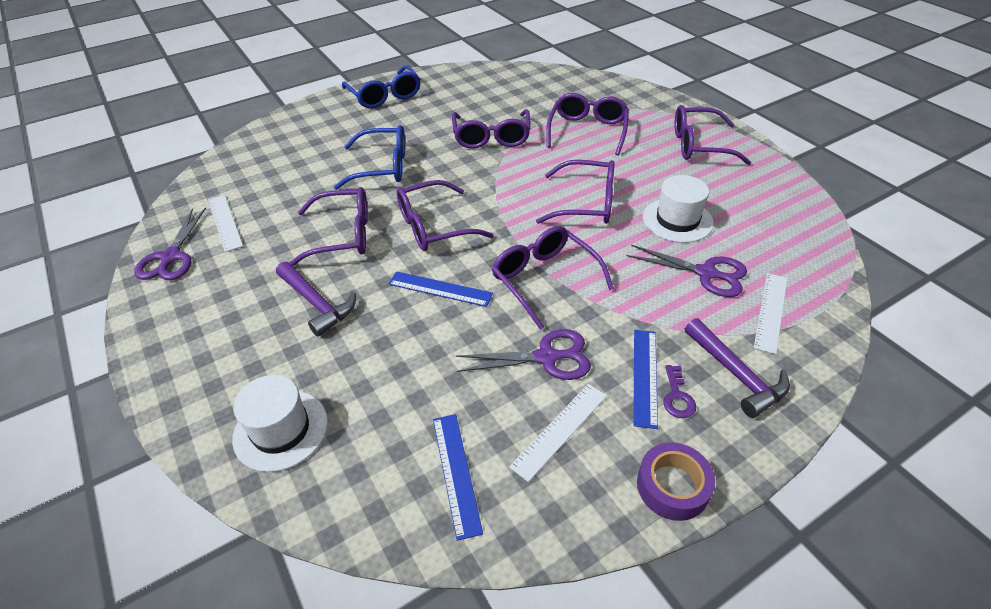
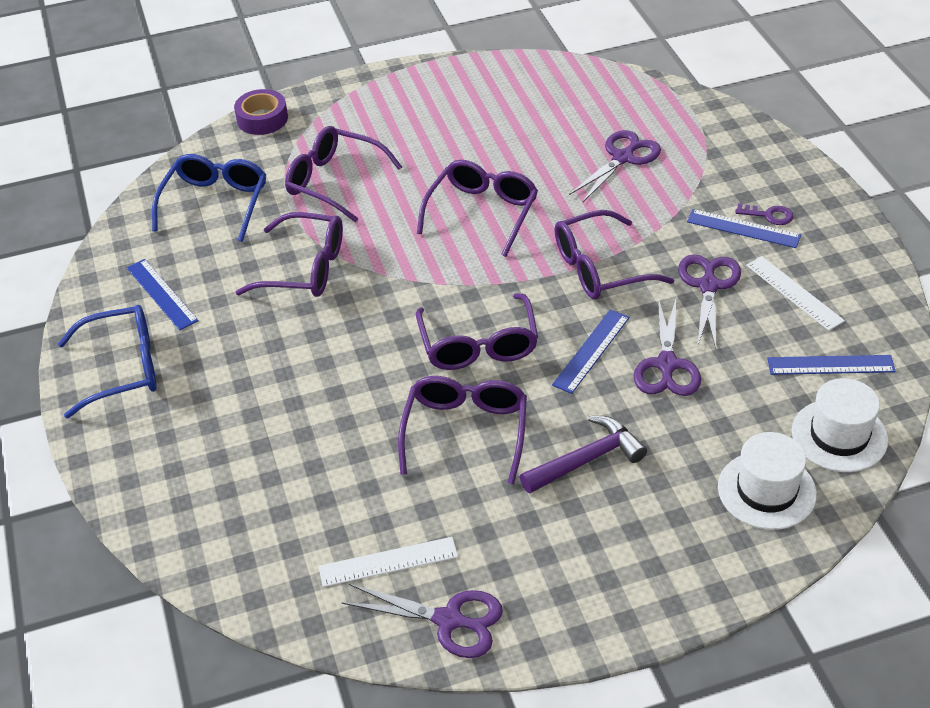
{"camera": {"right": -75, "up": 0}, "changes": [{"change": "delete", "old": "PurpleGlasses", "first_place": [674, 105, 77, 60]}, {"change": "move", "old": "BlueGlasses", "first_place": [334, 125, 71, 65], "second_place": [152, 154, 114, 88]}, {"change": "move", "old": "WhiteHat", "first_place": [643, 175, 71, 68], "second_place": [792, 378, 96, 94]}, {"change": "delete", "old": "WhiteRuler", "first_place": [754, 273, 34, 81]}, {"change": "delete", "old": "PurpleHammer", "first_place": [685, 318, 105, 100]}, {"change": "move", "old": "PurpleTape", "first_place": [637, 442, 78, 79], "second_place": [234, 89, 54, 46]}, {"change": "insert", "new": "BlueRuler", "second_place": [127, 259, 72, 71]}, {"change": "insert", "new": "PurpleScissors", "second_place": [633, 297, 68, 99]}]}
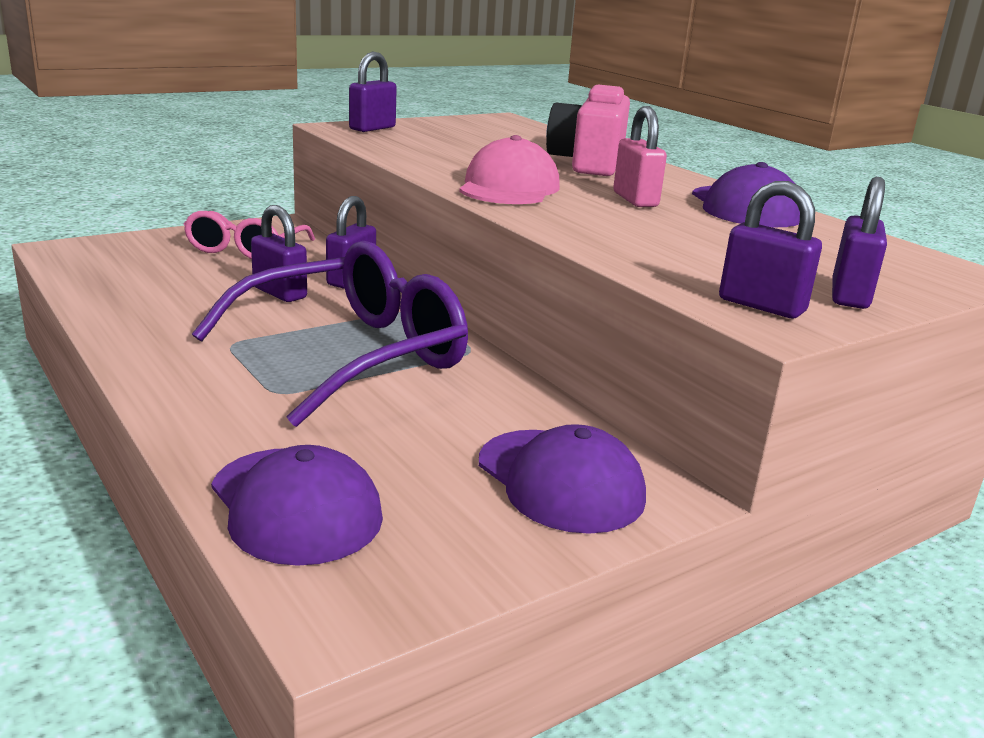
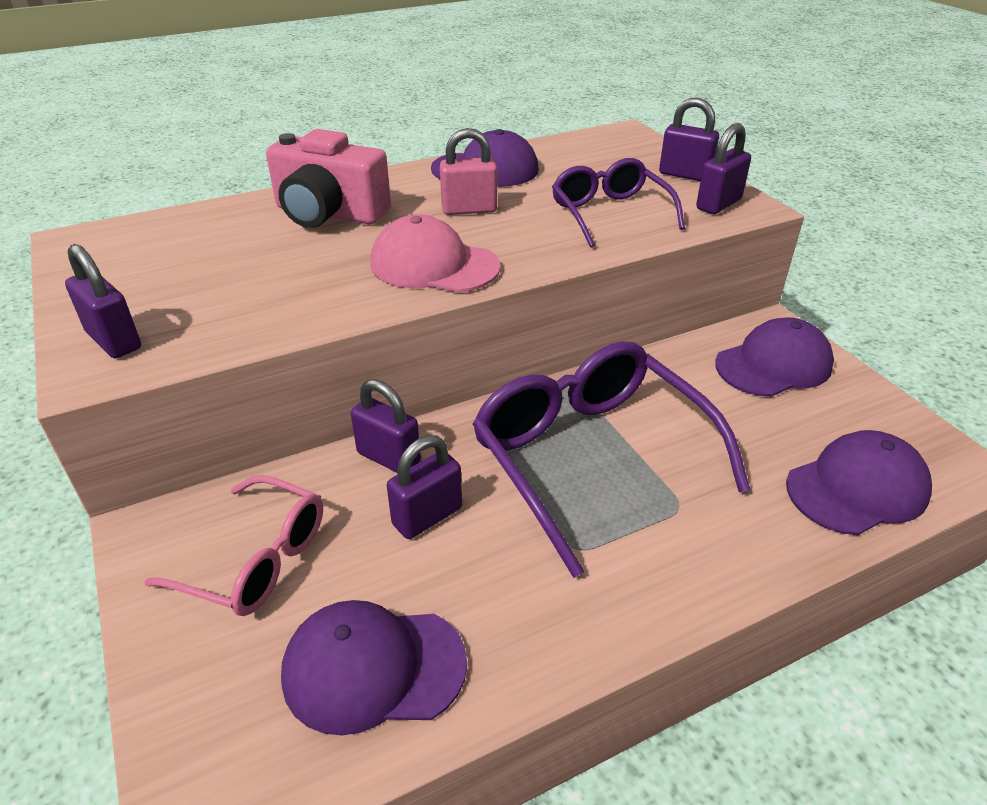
{"camera": {"right": -80, "up": 15}, "changes": [{"change": "insert", "new": "PurpleGlasses", "second_place": [552, 158, 133, 89]}, {"change": "insert", "new": "PurpleCap", "second_place": [281, 600, 186, 135]}]}
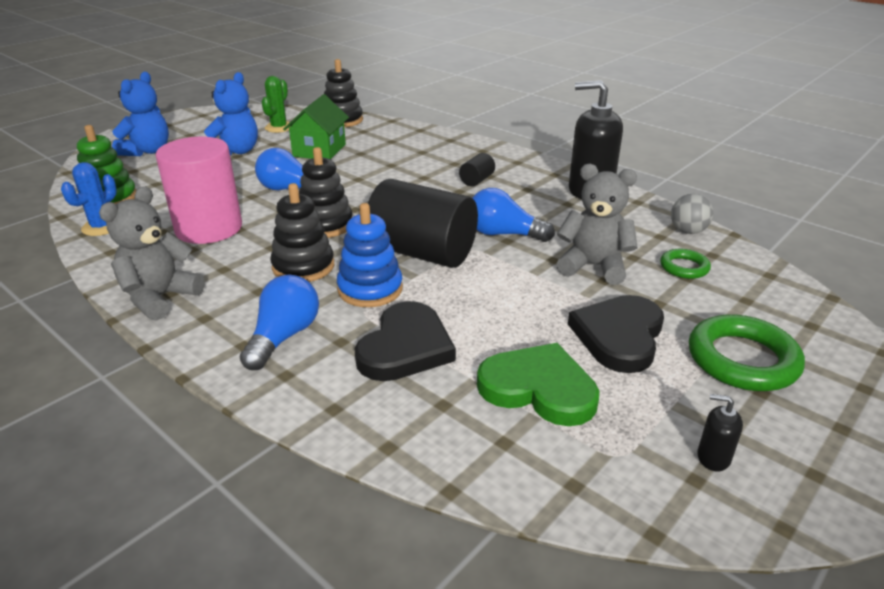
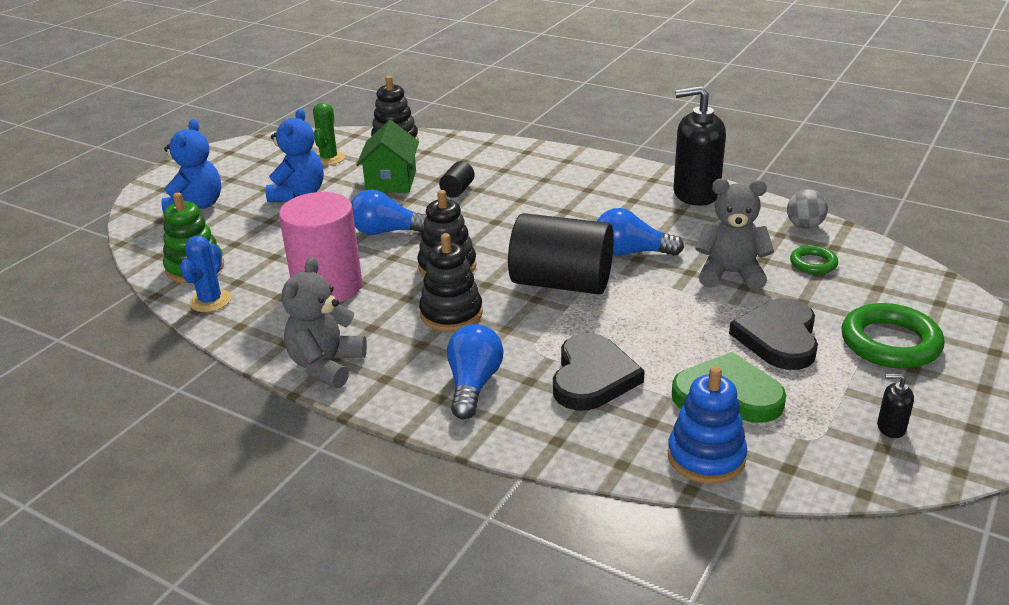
{"camera": {"right": -10, "up": 0}, "changes": [{"change": "move", "old": "BlackCylinder", "first_place": [459, 153, 36, 33], "second_place": [439, 161, 36, 37]}, {"change": "move", "old": "BlueStackingToy", "first_place": [337, 203, 66, 104], "second_place": [668, 366, 79, 118]}]}
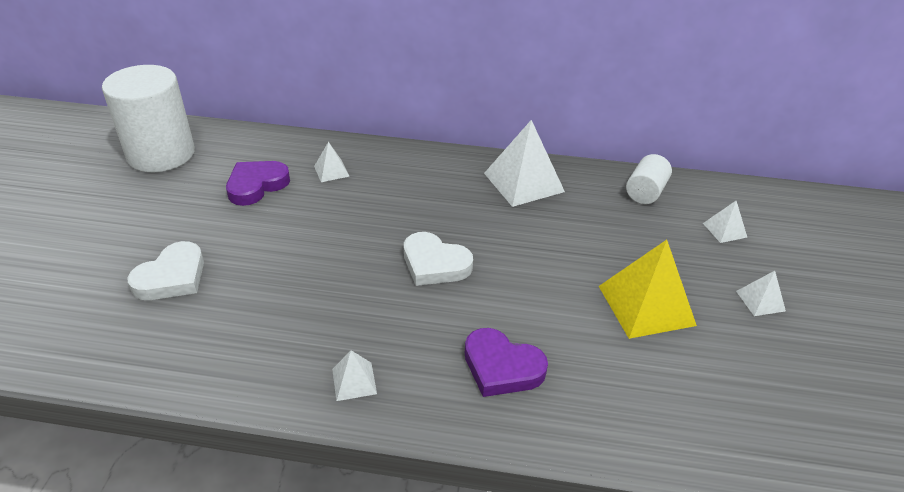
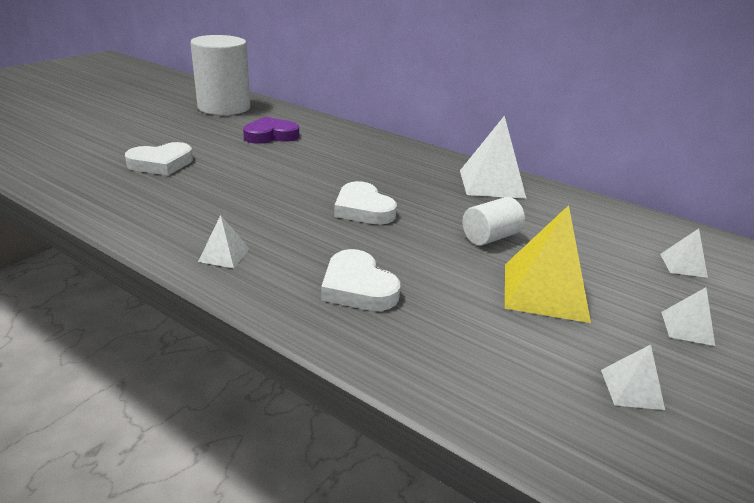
{"camera": {"right": 25, "up": -10}, "changes": [{"change": "move", "old": "WhitePyramid", "first_place": [314, 142, 36, 40], "second_place": [601, 344, 64, 66]}, {"change": "move", "old": "WhiteCylinder", "first_place": [626, 154, 46, 50], "second_place": [462, 197, 63, 49]}, {"change": "recolor", "old": "PurpleHeart", "new": "WhiteHeart", "first_place": [465, 328, 83, 69], "second_place": [321, 249, 79, 62]}]}
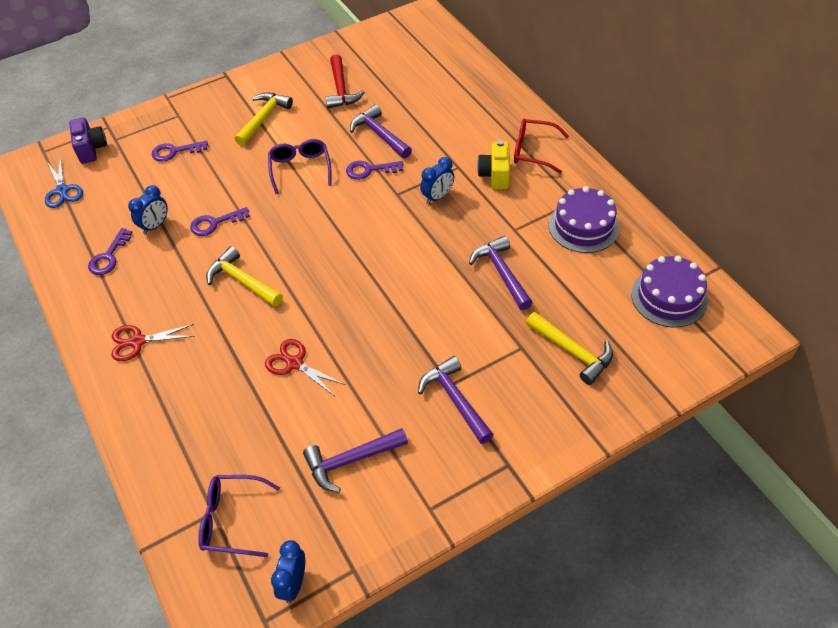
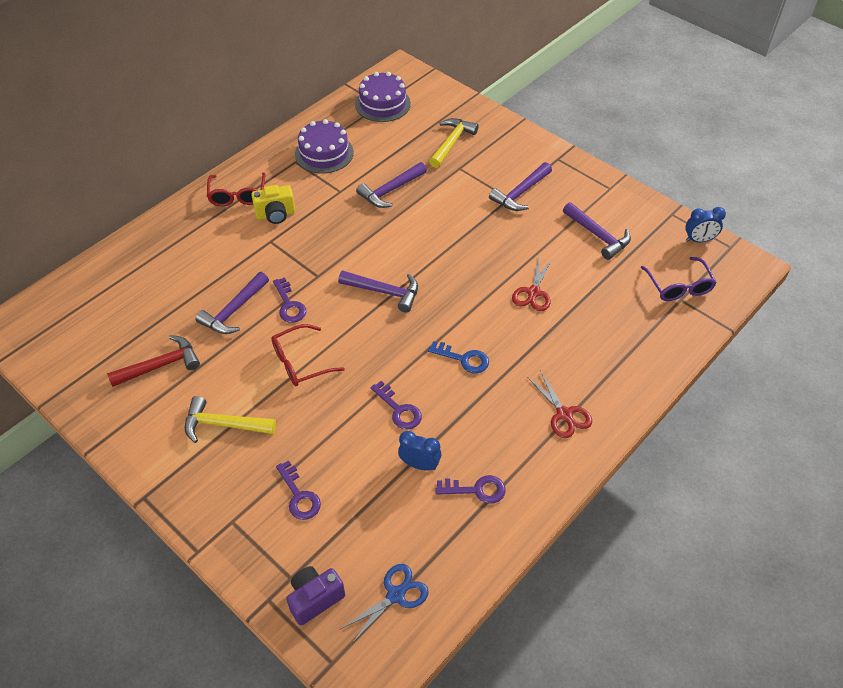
{"camera": {"right": -110, "up": 0}, "changes": [{"change": "recolor", "old": "PurpleGlasses", "new": "RedGlasses", "first_place": [268, 139, 64, 55], "second_place": [271, 324, 74, 62]}, {"change": "delete", "old": "BlueClock", "first_place": [420, 157, 34, 47]}, {"change": "replace", "old": "YellowHammer", "new": "BlueKey", "first_place": [206, 246, 77, 61], "second_place": [428, 341, 61, 32]}, {"change": "insert", "new": "PurpleHammer", "second_place": [338, 270, 80, 43]}]}
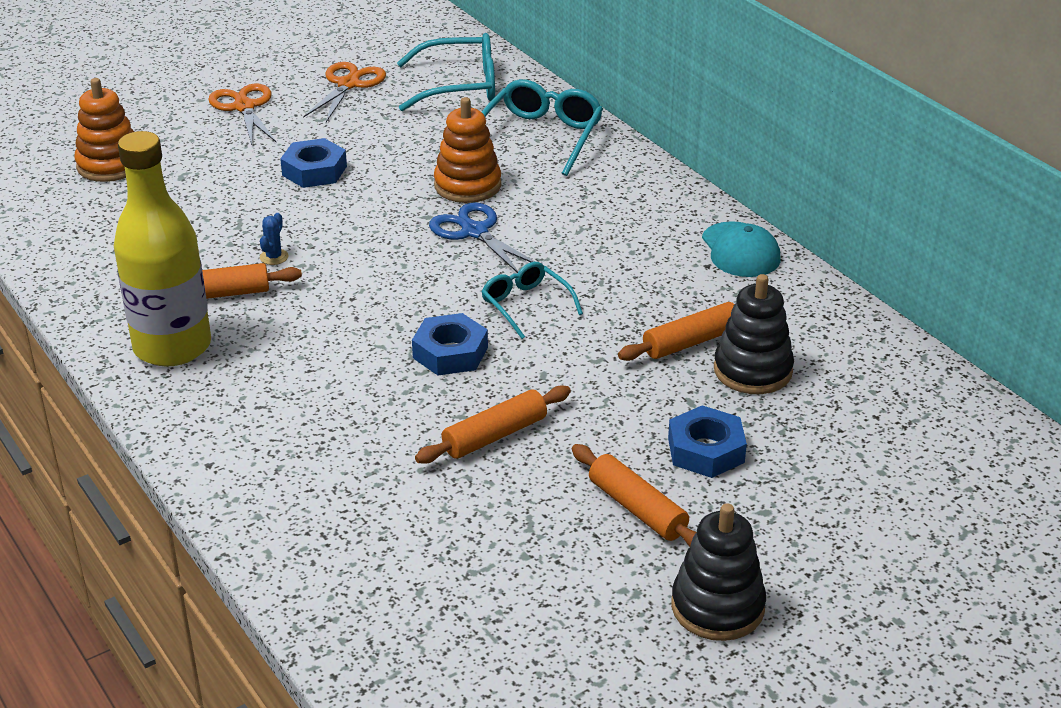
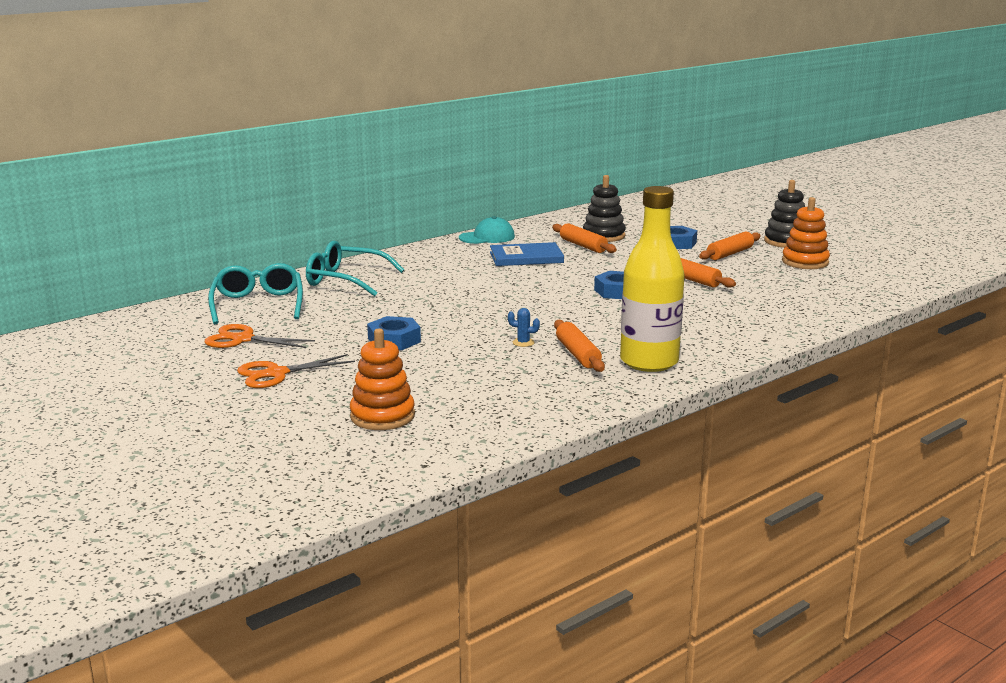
{"camera": {"right": -95, "up": -15}, "changes": [{"change": "move", "old": "OrangeStackingToy", "first_place": [434, 97, 67, 106], "second_place": [782, 197, 48, 72]}, {"change": "delete", "old": "BlueScissors", "first_place": [429, 202, 106, 71]}, {"change": "delete", "old": "TurquoiseGlasses", "first_place": [482, 262, 101, 77]}, {"change": "insert", "new": "BlueBook", "second_place": [490, 242, 74, 24]}]}
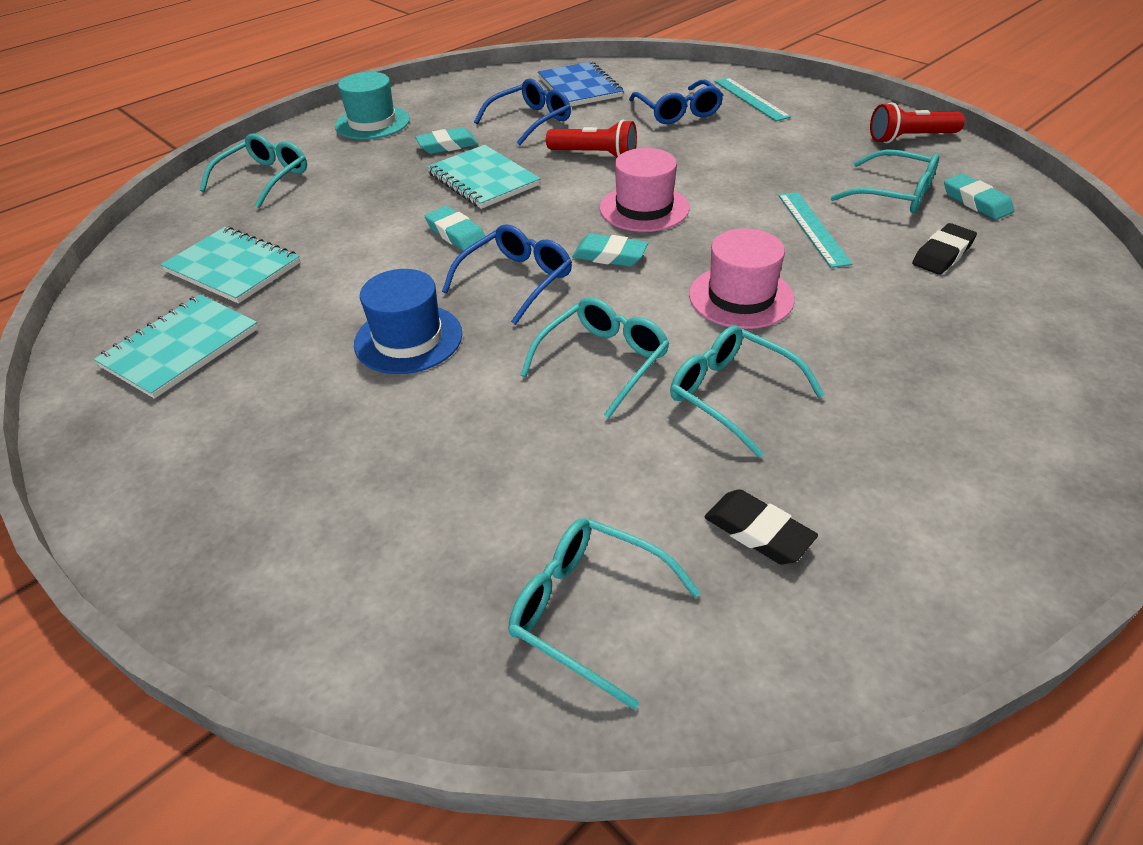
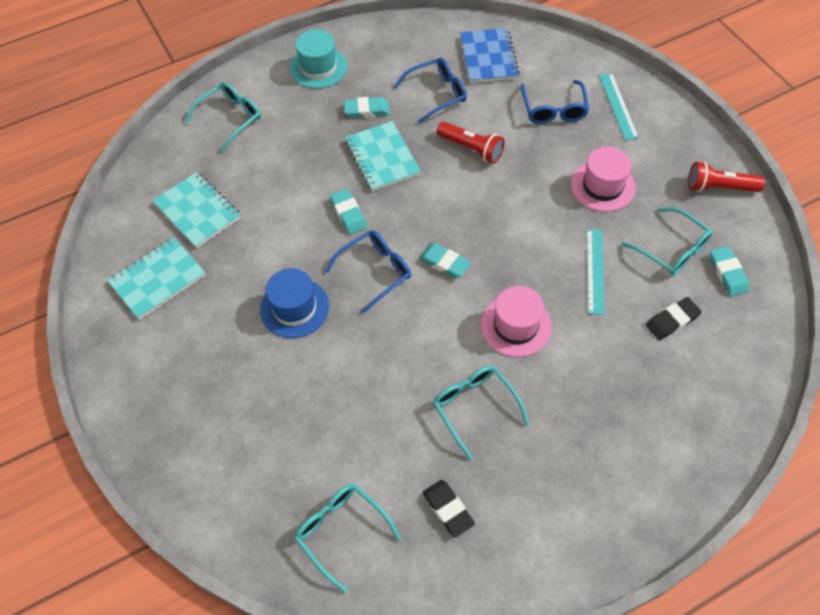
{"camera": {"right": 15, "up": 15}, "changes": [{"change": "move", "old": "PinkHat", "first_place": [600, 148, 90, 84], "second_place": [571, 147, 65, 65]}, {"change": "delete", "old": "TurquoiseGlasses", "first_place": [521, 297, 149, 121]}]}
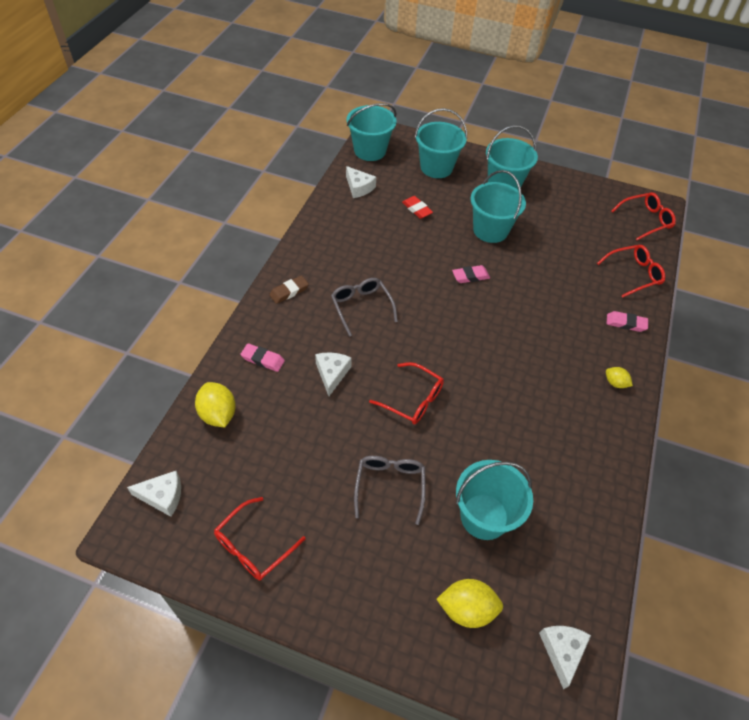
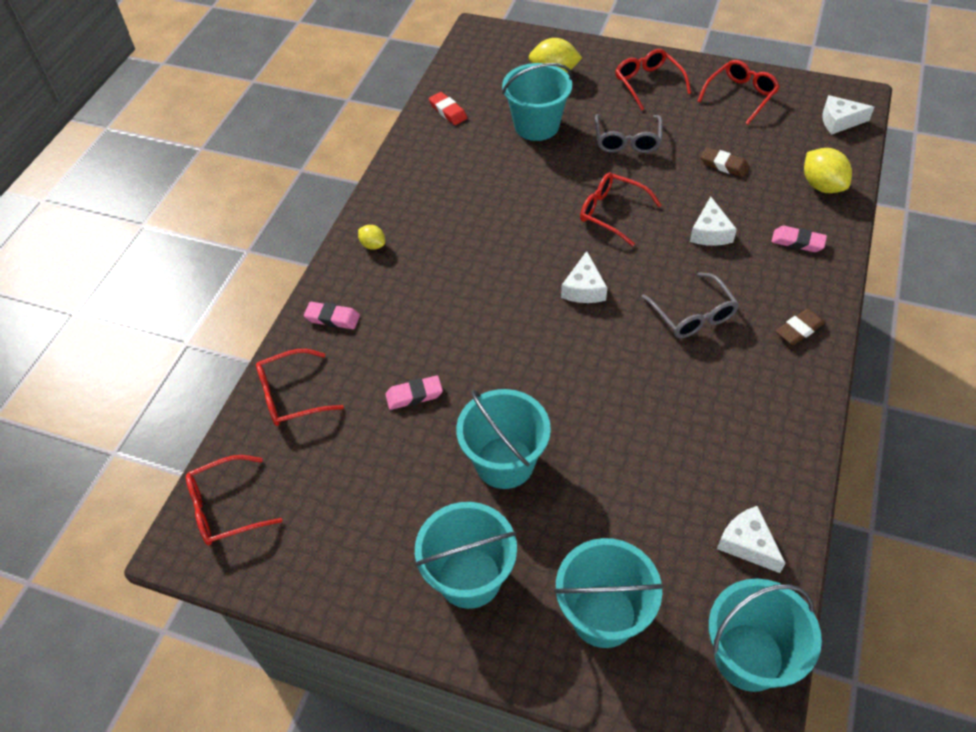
{"camera": {"right": -175, "up": 0}, "changes": [{"change": "move", "old": "RedEraser", "first_place": [402, 196, 31, 23], "second_place": [429, 92, 38, 33]}, {"change": "move", "old": "PinkEraser", "first_place": [452, 265, 38, 18], "second_place": [385, 375, 58, 35]}, {"change": "move", "old": "WhiteCheese", "first_place": [539, 626, 52, 64], "second_place": [561, 251, 46, 52]}, {"change": "insert", "new": "RedGlasses", "second_place": [615, 49, 76, 62]}, {"change": "insert", "new": "BrownEraser", "second_place": [701, 147, 48, 30]}]}
